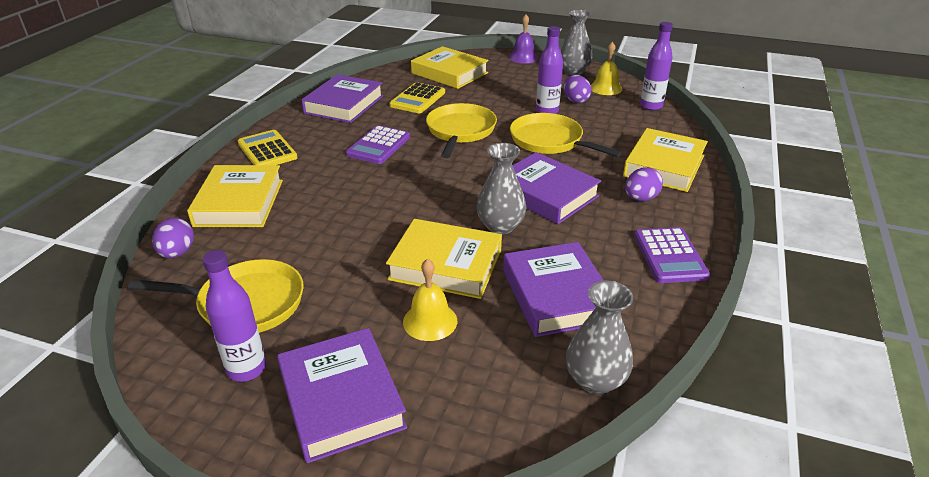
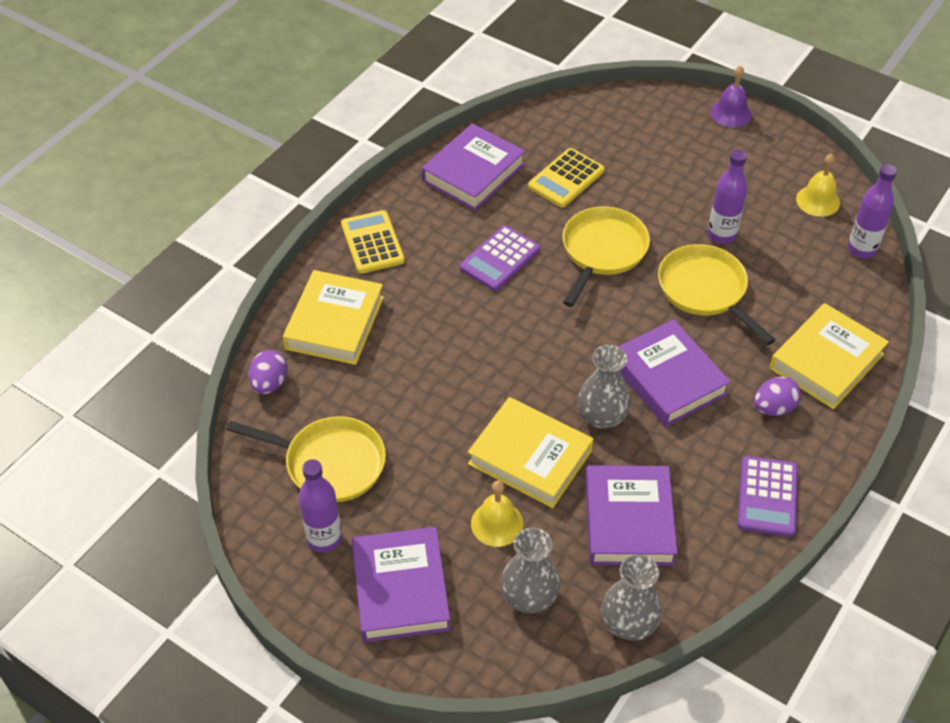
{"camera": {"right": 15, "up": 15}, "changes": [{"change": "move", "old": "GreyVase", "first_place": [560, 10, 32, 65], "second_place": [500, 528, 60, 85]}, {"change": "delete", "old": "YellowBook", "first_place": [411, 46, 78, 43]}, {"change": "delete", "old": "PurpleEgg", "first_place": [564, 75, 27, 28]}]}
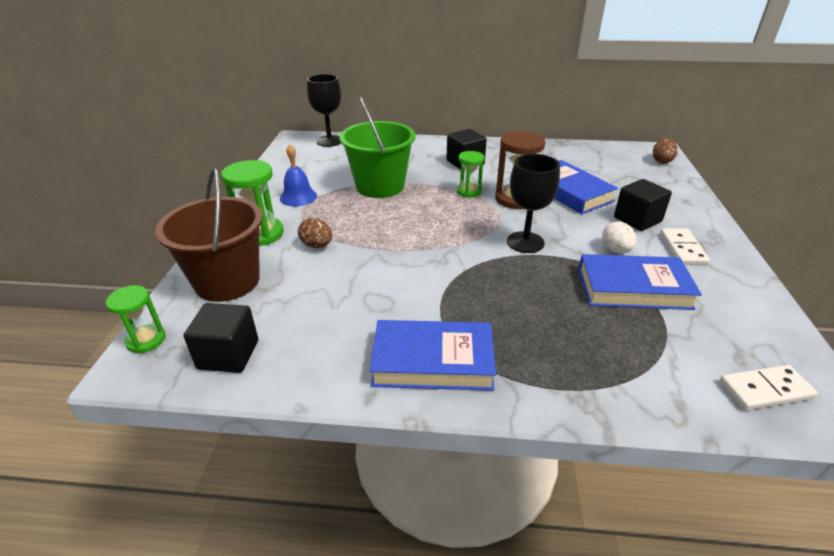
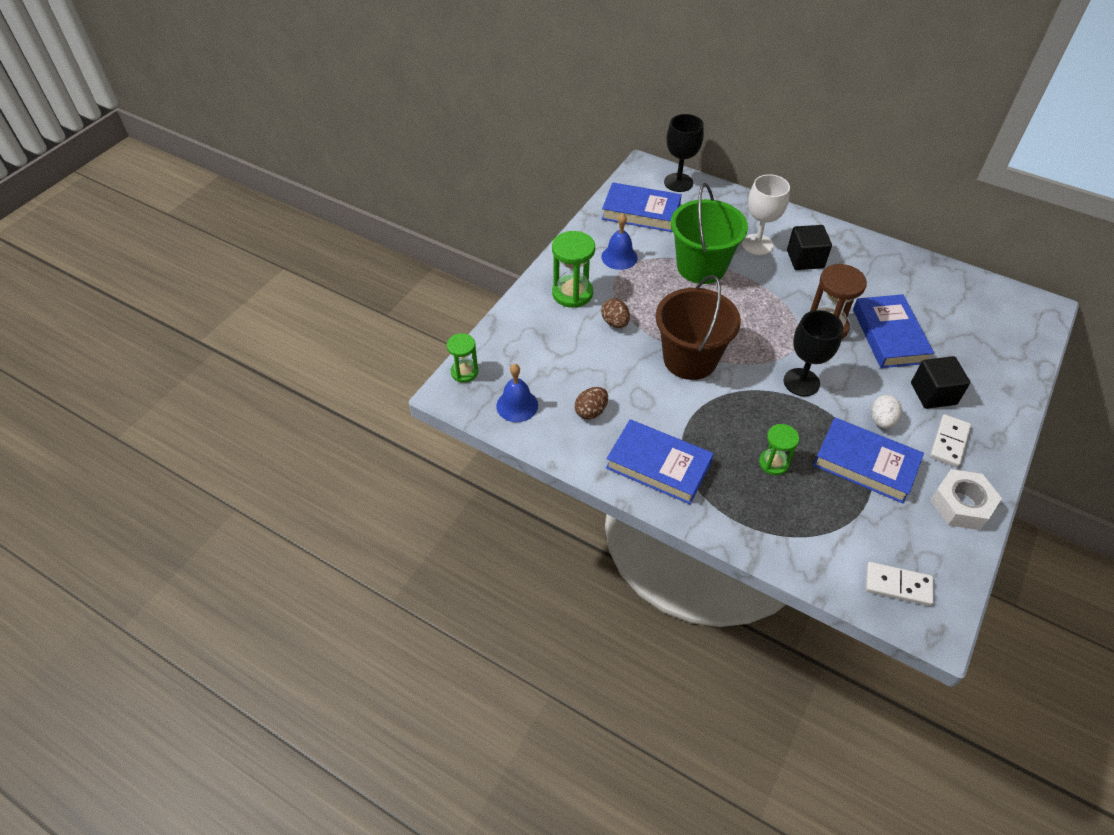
{"camera": {"right": 25, "up": 15}, "changes": [{"change": "move", "old": "BrownEgg", "first_place": [653, 139, 25, 25], "second_place": [575, 387, 33, 33]}, {"change": "move", "old": "GreenHourglass", "first_place": [457, 151, 27, 47], "second_place": [759, 424, 40, 51]}, {"change": "move", "old": "BrownBucket", "first_place": [155, 168, 108, 134], "second_place": [656, 275, 85, 105]}, {"change": "replace", "old": "BlackCube", "new": "BlueBell", "first_place": [184, 303, 74, 70], "second_place": [496, 364, 42, 58]}, {"change": "insert", "new": "WhiteGoblet", "second_place": [742, 174, 48, 81]}, {"change": "insert", "new": "BlueBook", "second_place": [602, 182, 80, 50]}, {"change": "insert", "new": "WhiteNut", "second_place": [930, 469, 72, 61]}]}
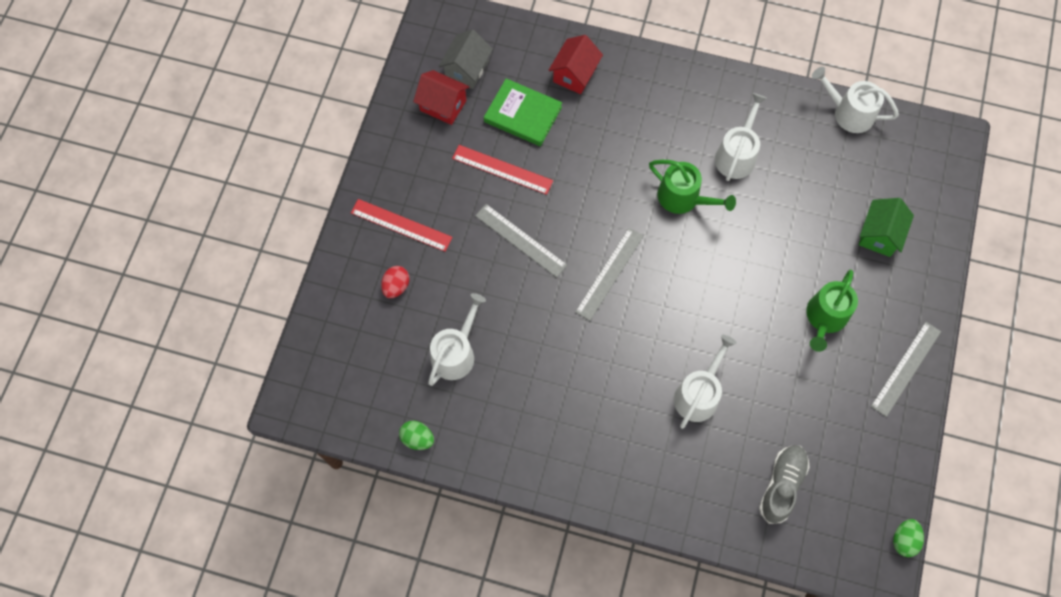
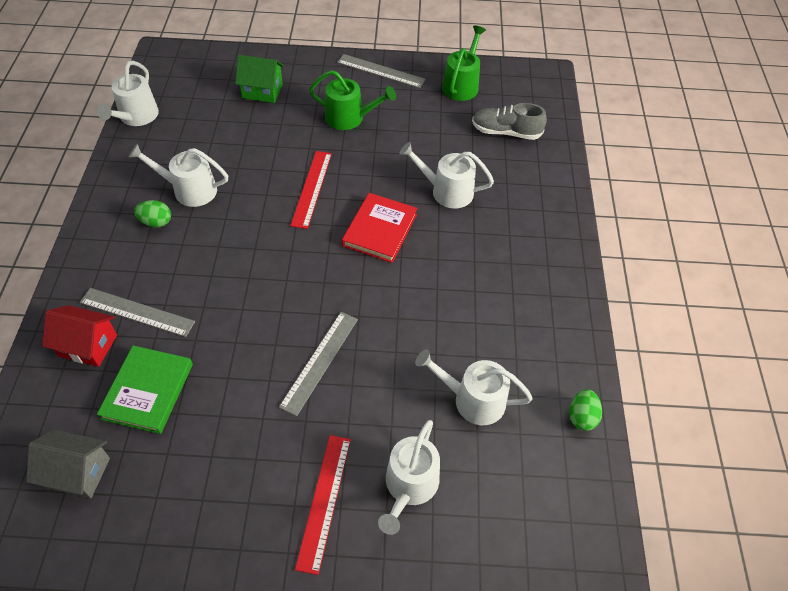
{"camera": {"right": -105, "up": -15}, "changes": [{"change": "delete", "old": "RedHouse", "first_place": [413, 70, 57, 55]}, {"change": "move", "old": "RedRuler", "first_place": [452, 145, 101, 50], "second_place": [290, 151, 42, 78]}, {"change": "move", "old": "GreenWateringCan", "first_place": [649, 160, 87, 54], "second_place": [442, 25, 44, 76]}, {"change": "move", "old": "GreyRuler", "first_place": [575, 228, 69, 93], "second_place": [80, 288, 115, 49]}, {"change": "replace", "old": "RedEgg", "new": "WhiteWateringCan", "first_place": [381, 266, 28, 32], "second_place": [378, 420, 62, 115]}, {"change": "move", "old": "GreenEgg", "first_place": [893, 519, 31, 38], "second_place": [134, 200, 37, 27]}, {"change": "insert", "new": "RedBook", "second_place": [342, 193, 76, 70]}]}
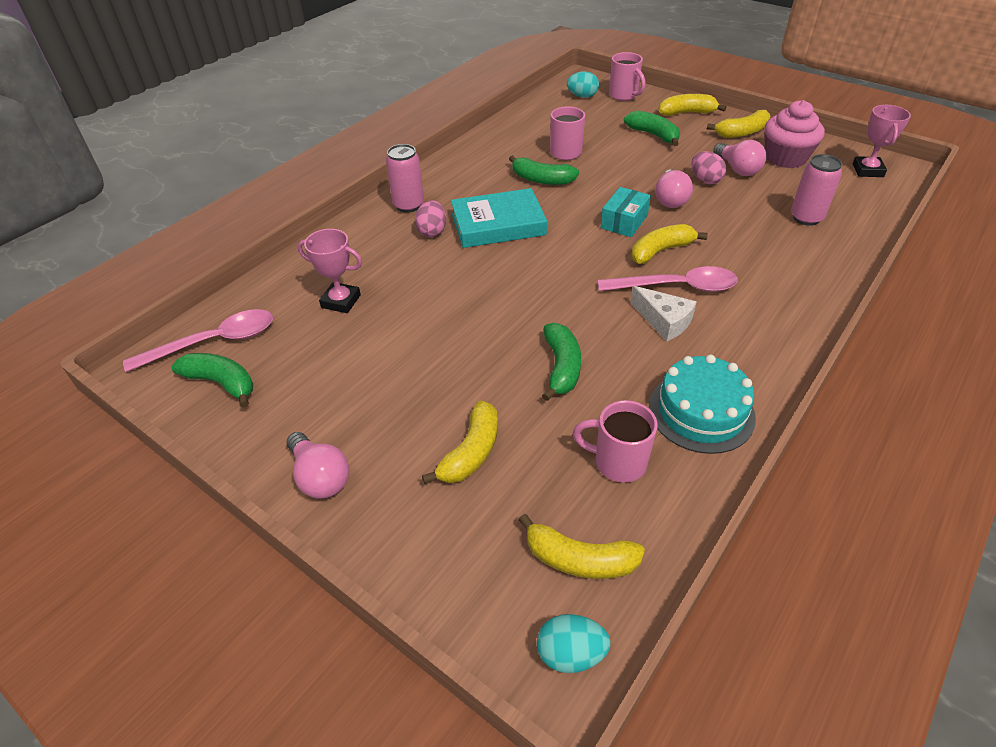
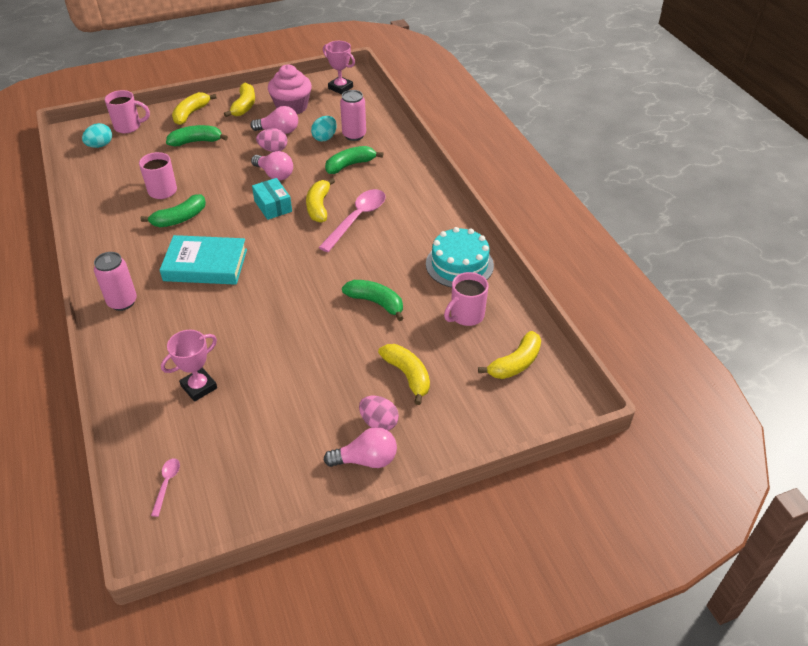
{"camera": {"right": -60, "up": 0}, "changes": [{"change": "rotate", "old": "TurquoiseBook", "first_place": [451, 188, 96, 60], "second_place": [160, 235, 87, 50], "degrees": 75}, {"change": "move", "old": "PinkEgg", "first_place": [415, 200, 32, 37], "second_place": [359, 396, 40, 35]}, {"change": "delete", "old": "WhiteCheese", "first_place": [630, 286, 67, 55]}, {"change": "resize", "old": "PinkSpoon", "first_place": [123, 309, 150, 63], "second_place": [151, 458, 29, 59], "factor": 0.47}, {"change": "move", "old": "GreenBanana", "first_place": [171, 353, 82, 55], "second_place": [325, 146, 58, 28]}, {"change": "move", "old": "TurquoiseEgg", "first_place": [537, 614, 74, 59], "second_place": [311, 116, 26, 26]}]}
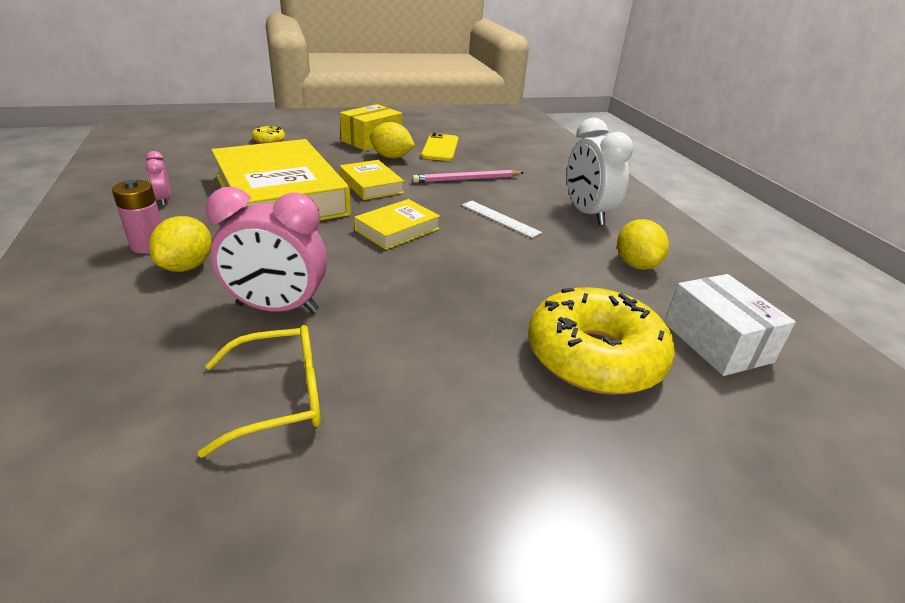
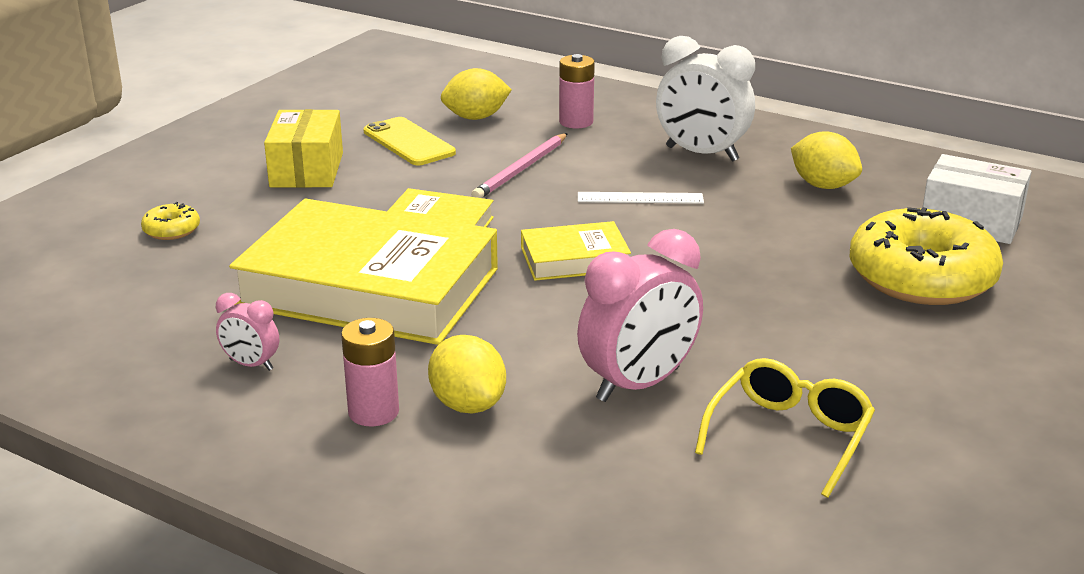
{"camera": {"right": -40, "up": -5}, "changes": [{"change": "move", "old": "YellowLemon", "first_place": [370, 122, 45, 37], "second_place": [441, 68, 71, 52]}, {"change": "rotate", "old": "YellowBook", "first_place": [354, 199, 86, 51], "second_place": [521, 221, 110, 60], "degrees": 75}, {"change": "insert", "new": "PinkBattery", "second_place": [559, 54, 36, 74]}]}
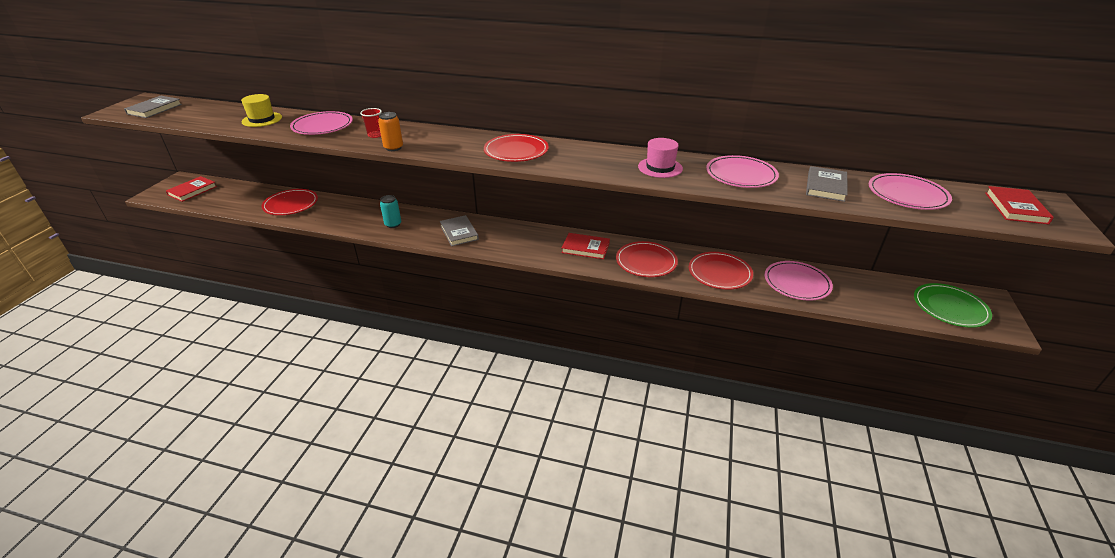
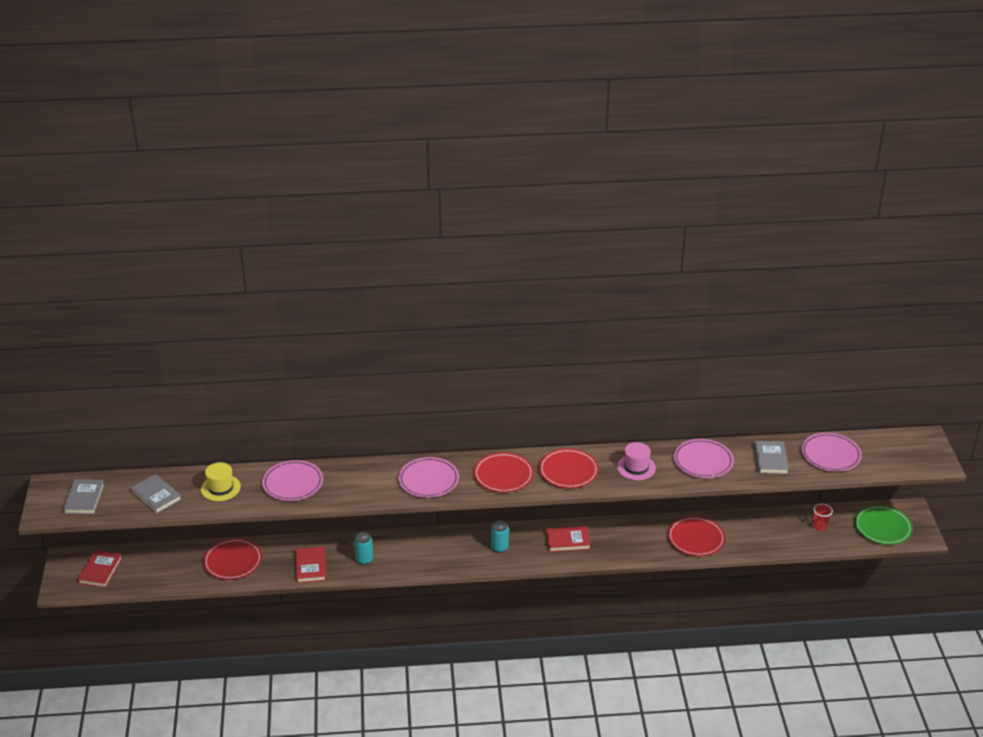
{"camera": {"right": -20, "up": 0}, "changes": [{"change": "move", "old": "RedCup", "first_place": [360, 108, 22, 30], "second_place": [813, 503, 20, 28]}, {"change": "delete", "old": "OrangeCan", "first_place": [378, 112, 25, 39]}, {"change": "move", "old": "RedBook", "first_place": [985, 186, 69, 38], "second_place": [296, 547, 30, 36]}, {"change": "move", "old": "GreyBook", "first_place": [440, 215, 39, 31], "second_place": [131, 474, 51, 40]}, {"change": "move", "old": "RedPlate", "first_place": [616, 241, 62, 36], "second_place": [539, 448, 60, 40]}, {"change": "move", "old": "PinkPlate", "first_place": [765, 261, 68, 39], "second_place": [399, 457, 60, 41]}, {"change": "insert", "new": "TurquoiseCan", "second_place": [491, 520, 18, 33]}]}
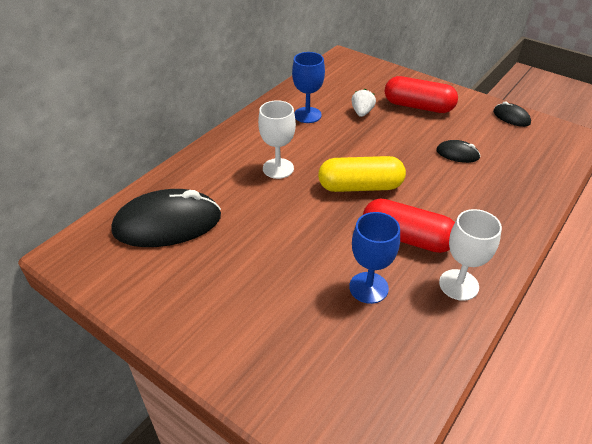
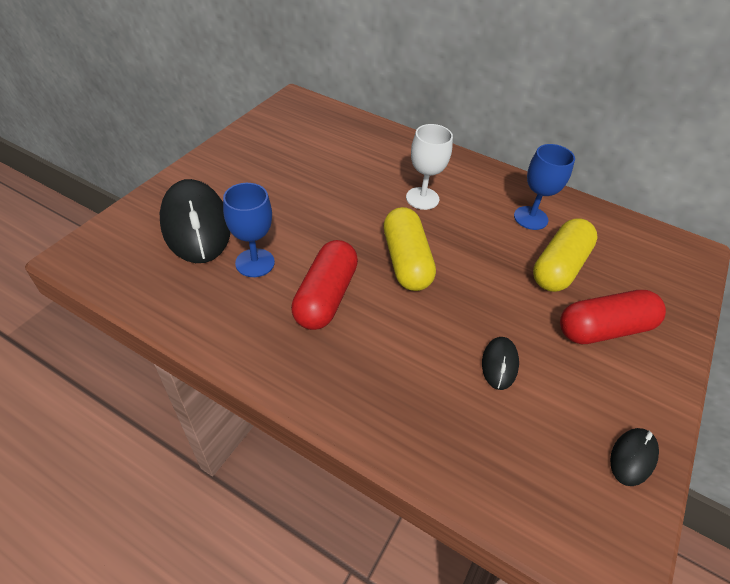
{"camera": {"right": 80, "up": 5}, "changes": [{"change": "rotate", "old": "RedCapsule", "first_place": [385, 76, 73, 37], "second_place": [560, 290, 106, 54], "degrees": 60}, {"change": "replace", "old": "WhiteStrawberry", "new": "YellowCapsule", "first_place": [351, 89, 25, 28], "second_place": [533, 218, 65, 74]}, {"change": "move", "old": "BlackMouse", "first_place": [111, 189, 110, 58], "second_place": [160, 179, 70, 84]}, {"change": "delete", "old": "WhiteGoblet", "first_place": [439, 209, 63, 92]}]}
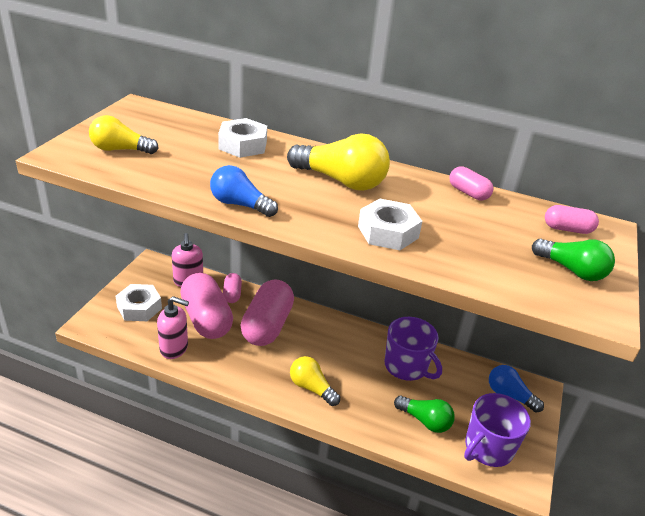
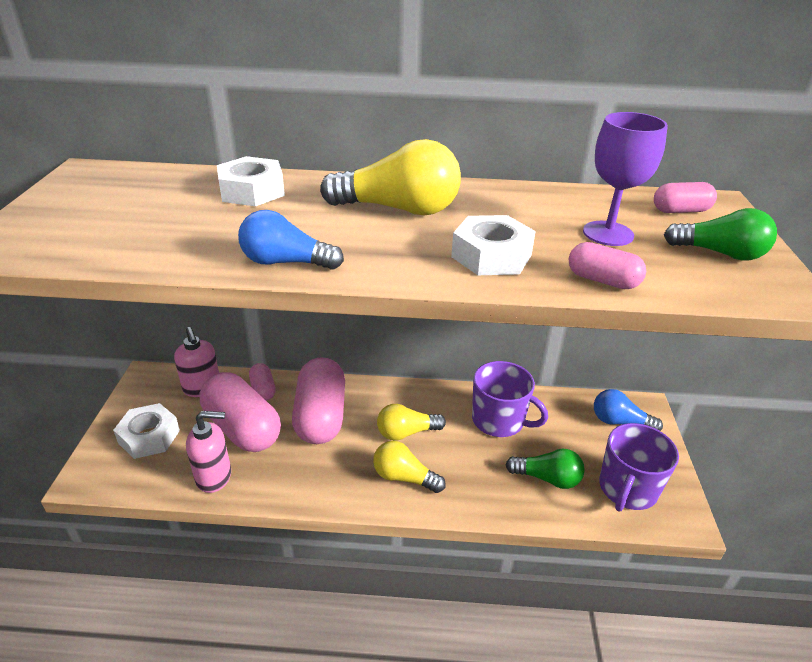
{"camera": {"right": -15, "up": 0}, "changes": [{"change": "move", "old": "YellowLightBulb", "first_place": [89, 115, 70, 39], "second_place": [377, 404, 69, 37]}, {"change": "move", "old": "PinkCapsule", "first_place": [449, 166, 44, 35], "second_place": [569, 242, 77, 47]}, {"change": "insert", "new": "PurpleGoblet", "second_place": [583, 112, 85, 134]}]}
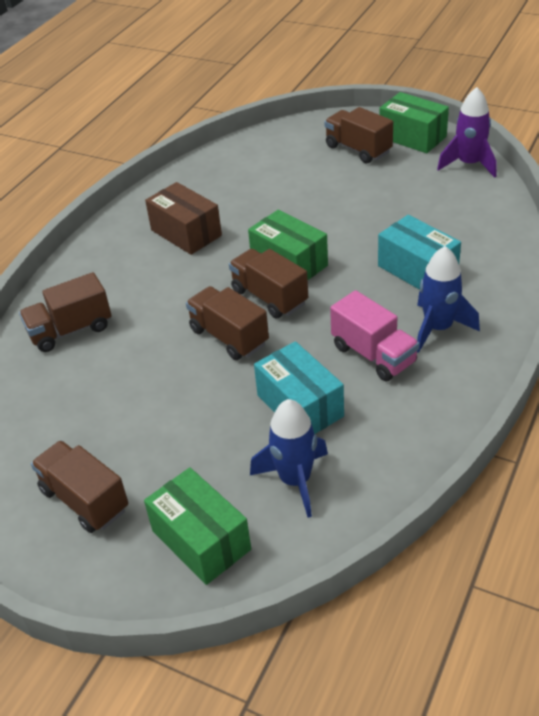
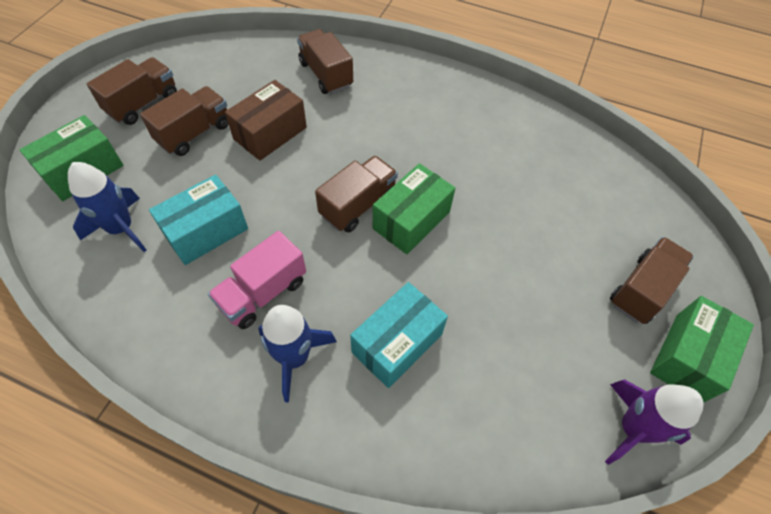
{"camera": {"right": 80, "up": 15}, "changes": [{"change": "move", "old": "BrownBox", "first_place": [145, 182, 77, 73], "second_place": [225, 80, 82, 81]}, {"change": "move", "old": "BrownTruck", "first_place": [186, 286, 83, 74], "second_place": [140, 86, 89, 70]}]}
